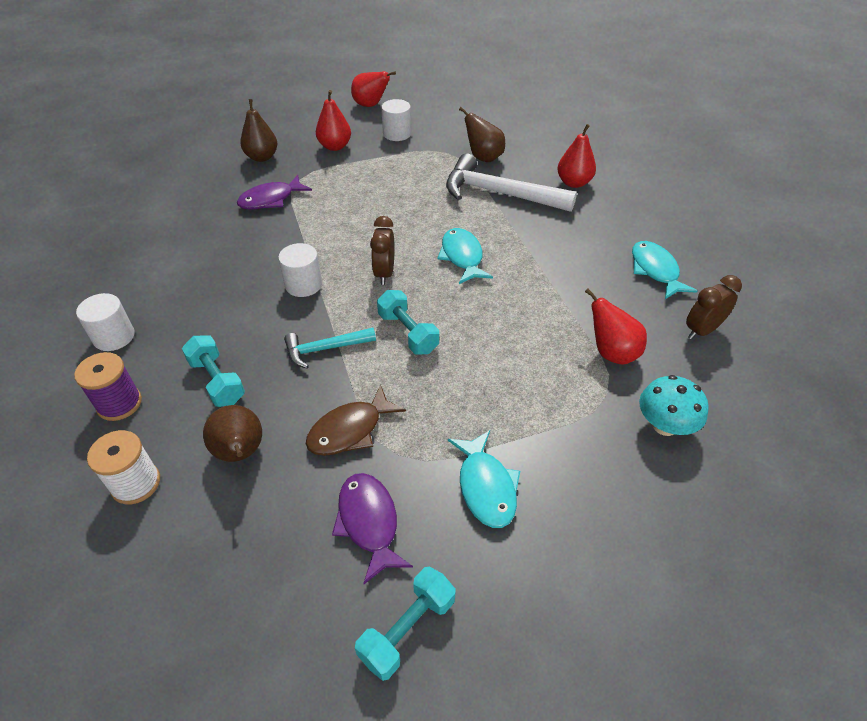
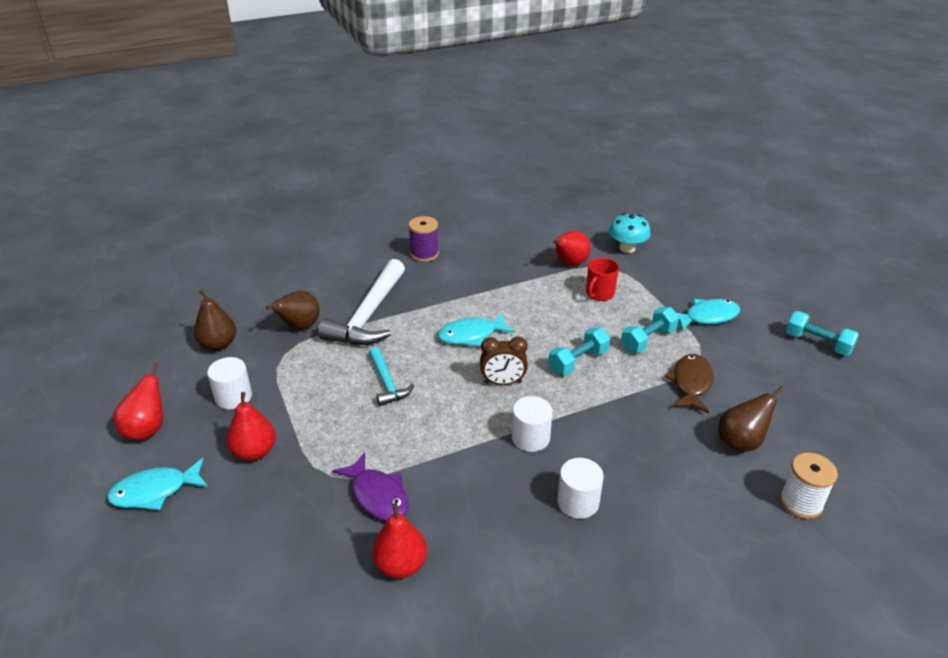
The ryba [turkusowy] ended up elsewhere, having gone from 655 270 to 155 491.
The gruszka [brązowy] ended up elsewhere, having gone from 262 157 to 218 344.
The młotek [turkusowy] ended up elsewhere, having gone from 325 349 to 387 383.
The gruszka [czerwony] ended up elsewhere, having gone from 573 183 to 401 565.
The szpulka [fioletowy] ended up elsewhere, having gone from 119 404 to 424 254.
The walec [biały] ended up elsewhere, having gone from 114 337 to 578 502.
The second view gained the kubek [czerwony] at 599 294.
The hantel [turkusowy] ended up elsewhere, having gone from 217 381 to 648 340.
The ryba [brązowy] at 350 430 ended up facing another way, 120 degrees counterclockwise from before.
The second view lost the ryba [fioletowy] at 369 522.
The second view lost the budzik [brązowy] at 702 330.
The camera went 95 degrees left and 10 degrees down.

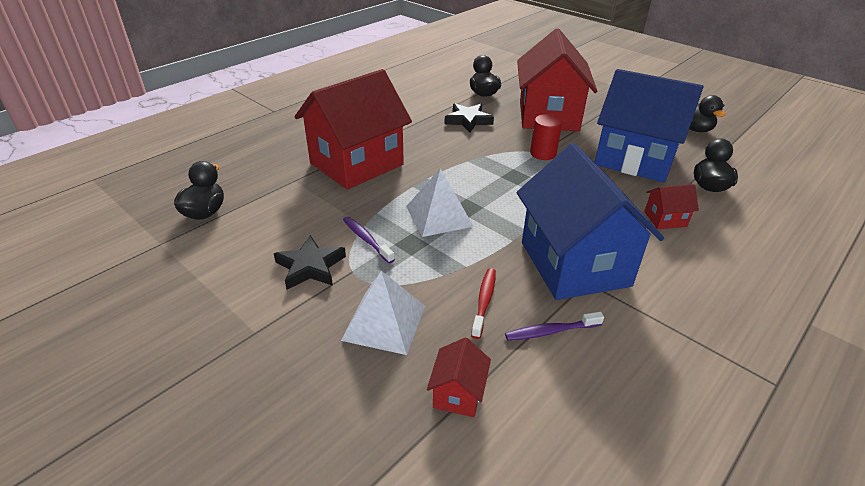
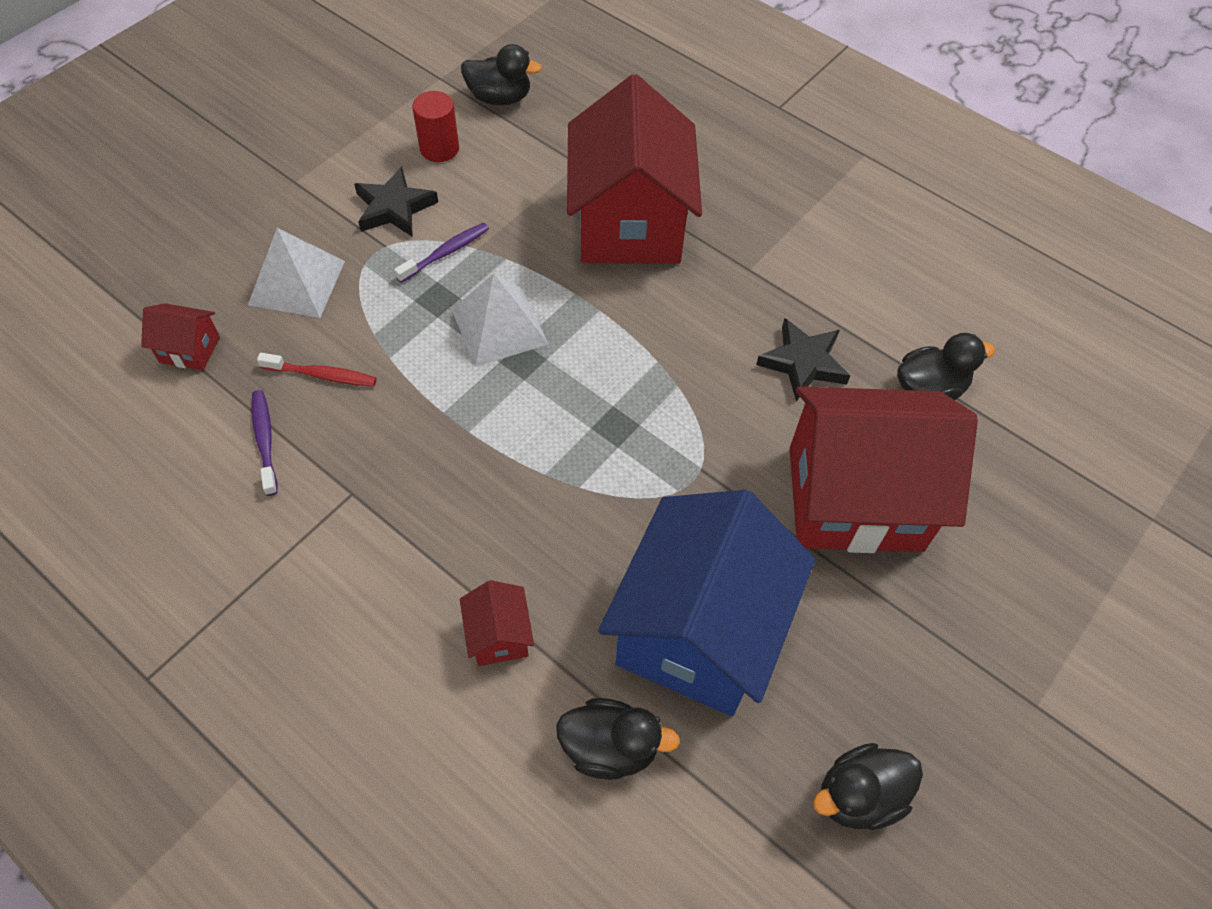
The walec [czerwony] ended up elsewhere, having gone from 543 153 to 439 149.
The domek [czerwony] at 356 164 ended up facing another way, 45 degrees clockwise from before.
The second view lost the domek [niebieski] at 574 264.
The camera went 85 degrees right and 20 degrees up.

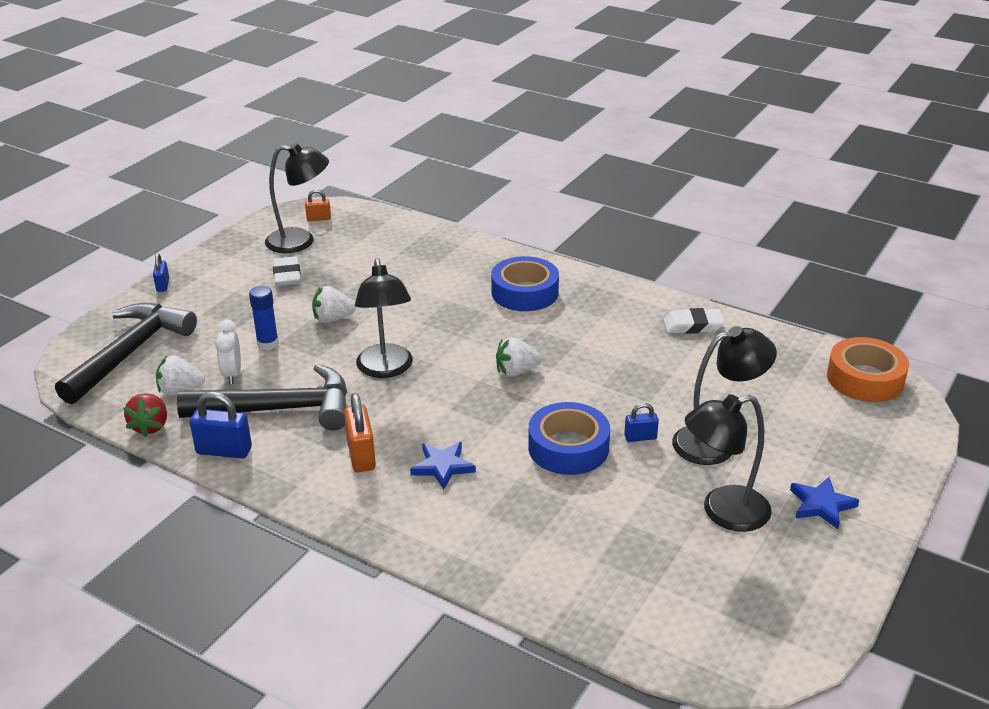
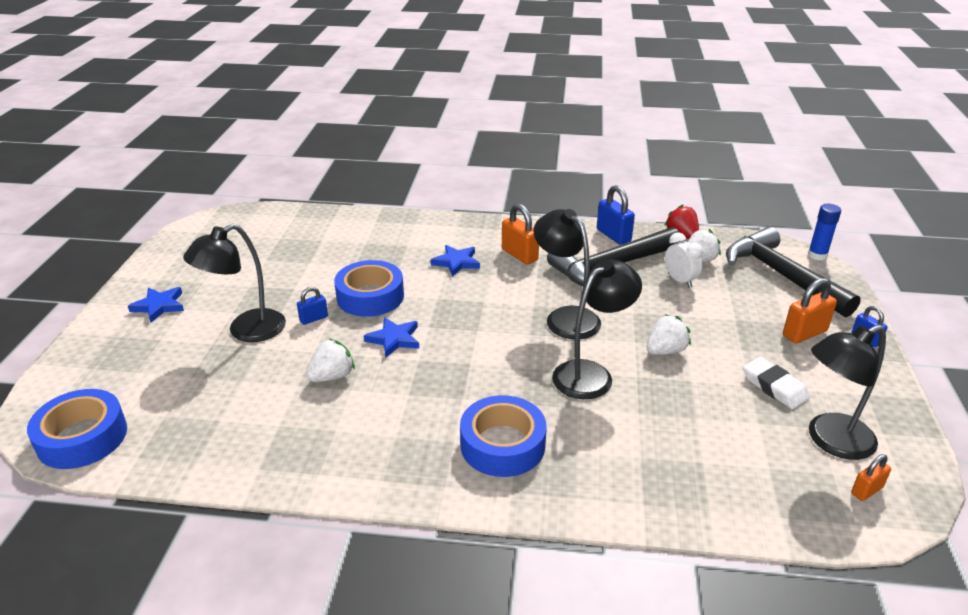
What was the taśma klejąca [pomarańczowy] at 865 379 turned into the taśma klejąca [niebieski] at 82 437.
The truskawka [biały] ended up elsewhere, having gone from 516 371 to 332 376.
The second view gained the gwiazda [niebieski] at 394 339.
The lampka [czarny] ended up elsewhere, having gone from 723 512 to 591 374.
The kłódka [niebieski] at 224 451 ended up facing another way, 75 degrees clockwise from before.
The młotek [czarny] at 130 352 ended up facing another way, 150 degrees clockwise from before.
The second view gained the kłódka [pomarańczowy] at 804 333.
The klej w sztyfcie [niebieski] ended up elsewhere, having gone from 268 343 to 817 255.
The second view lost the gumka do mazania [biały] at 693 325.
The camera went 155 degrees right and 0 degrees up.

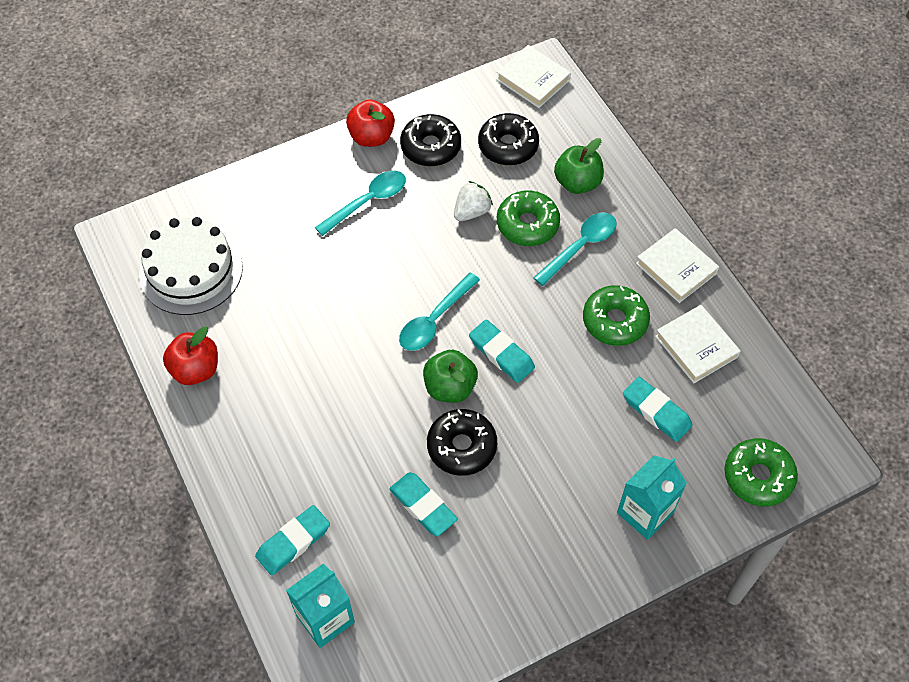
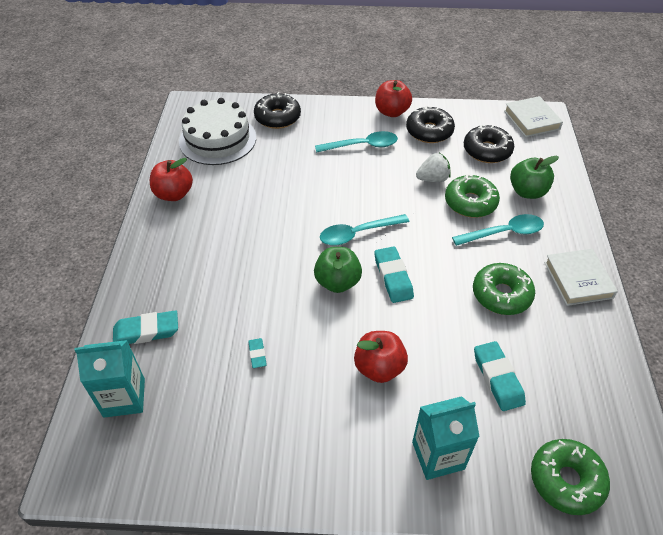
The size of the gumka do mazania [turkusowy] at 423 506 changed by a factor of 0.54.
The donut [czarny] ended up elsewhere, having gone from 462 447 to 277 117.
The second view gained the jabłko [czerwony] at 379 368.
The second view lost the książka [biały] at 696 346.
The camera went 30 degrees right and 10 degrees down.

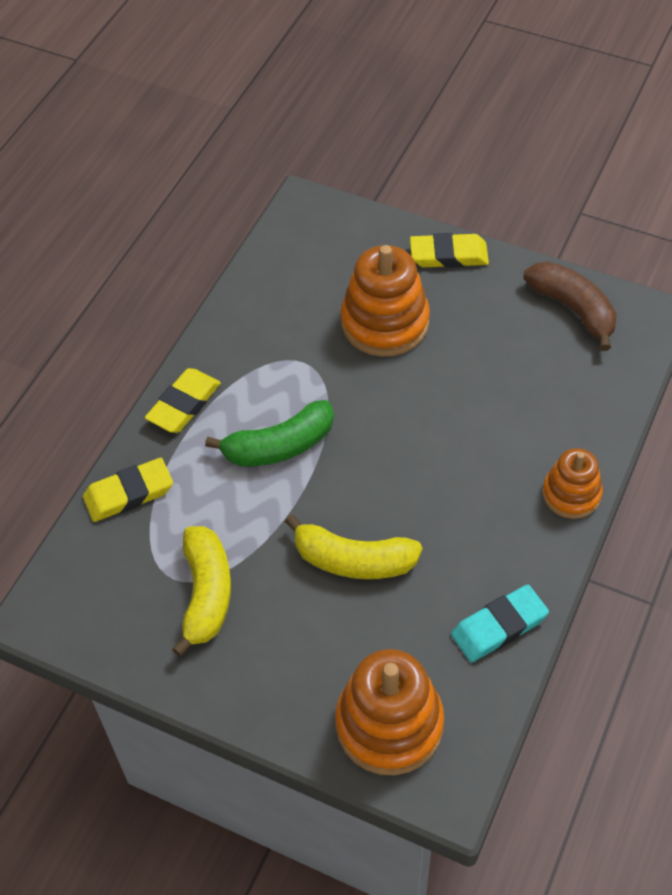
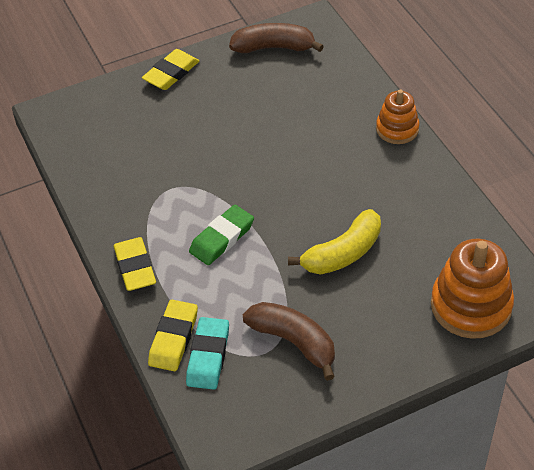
The gumka do mazania [turkusowy] ended up elsewhere, having gone from 499 626 to 208 356.
Where the banan [zielony] stood at 279 446, the gumka do mazania [zielony] came to stand at 222 238.
What was the banan [żółty] at 206 594 turned into the banan [brązowy] at 294 342.
The second view lost the zabawka nakładanka [pomarańczowy] at 385 322.
The camera went 50 degrees left and 5 degrees down.

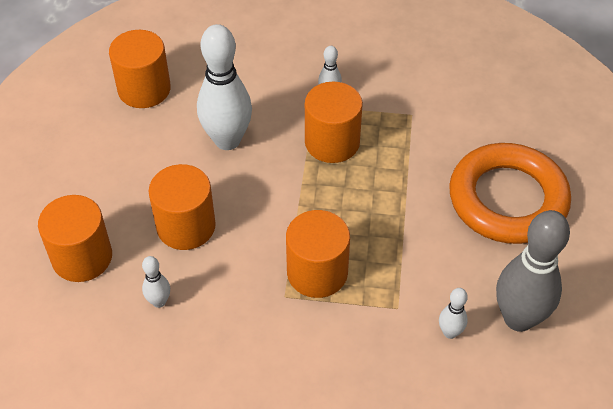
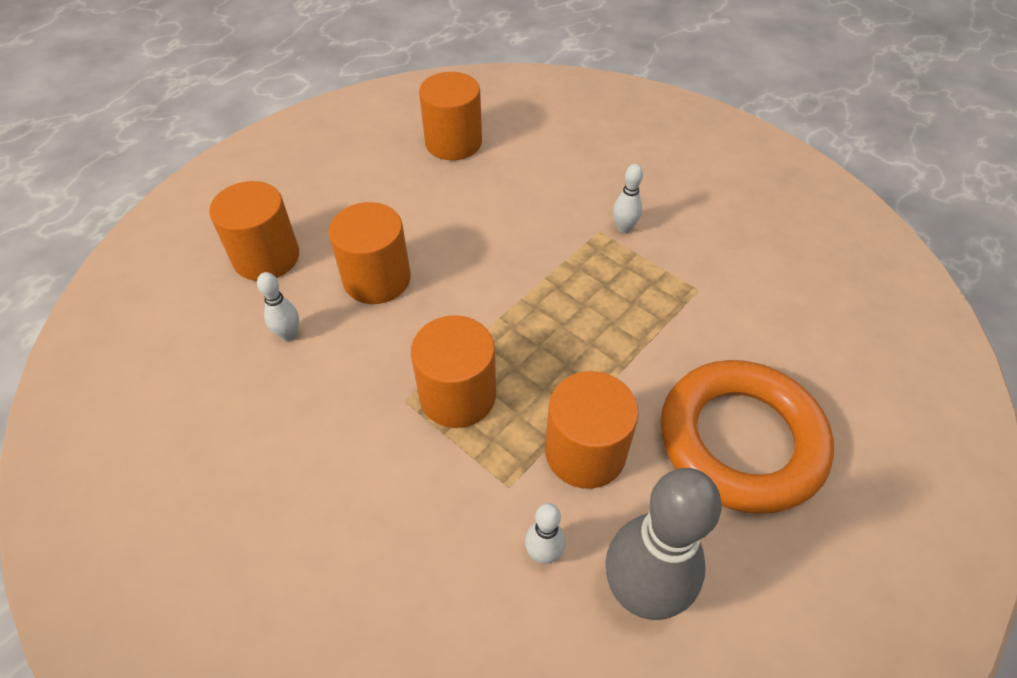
The walec [pomarańczowy] ended up elsewhere, having gone from 332 142 to 585 452.
The second view lost the kręgiel [biały] at 227 140.
The camera went 35 degrees right and 0 degrees up.

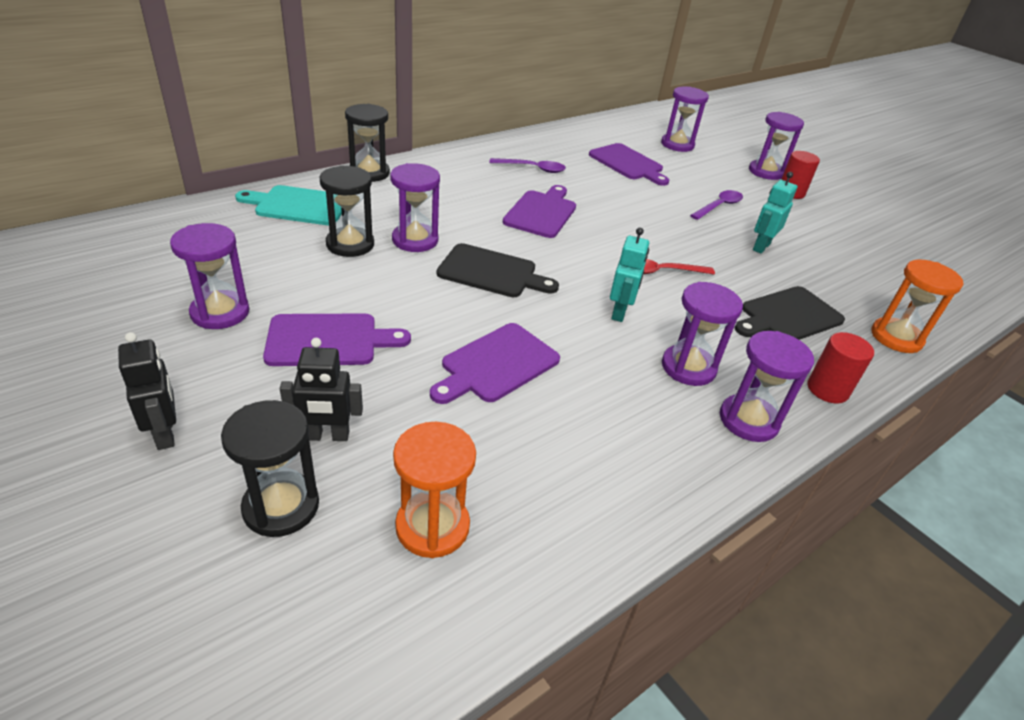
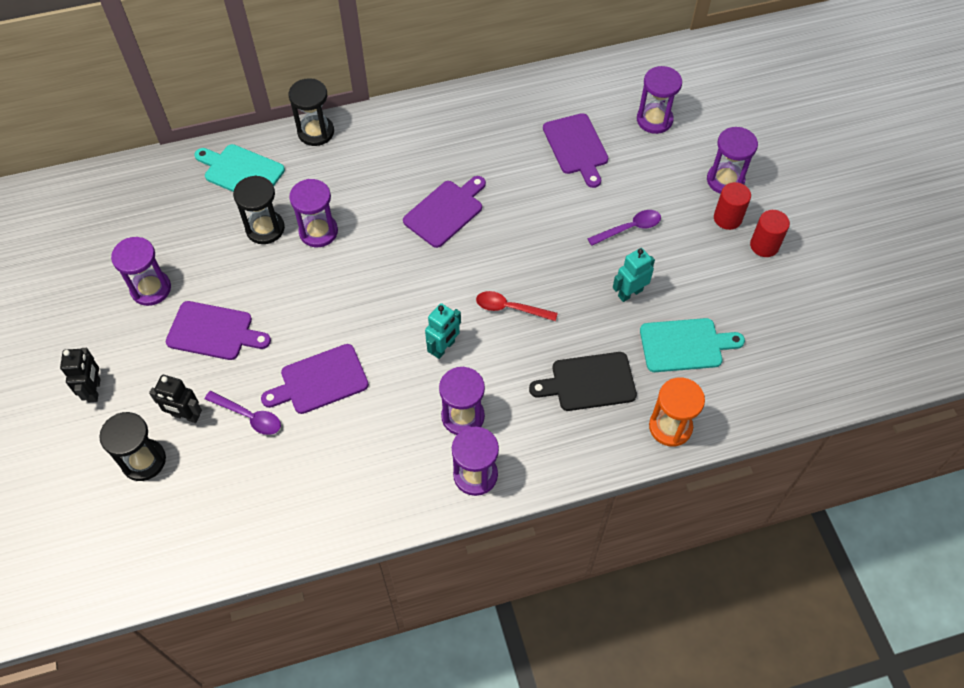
The łyżka [fioletowy] ended up elsewhere, having gone from 532 169 to 249 416.
The second view gained the deska do krojenia [turkusowy] at 685 345.
The walec [czerwony] ended up elsewhere, having gone from 827 389 to 764 245.
The second view lost the klepsydra [pomarańczowy] at 432 526.
The second view lost the deska do krojenia [czarny] at 492 272.
The camera went 25 degrees right and 20 degrees up.

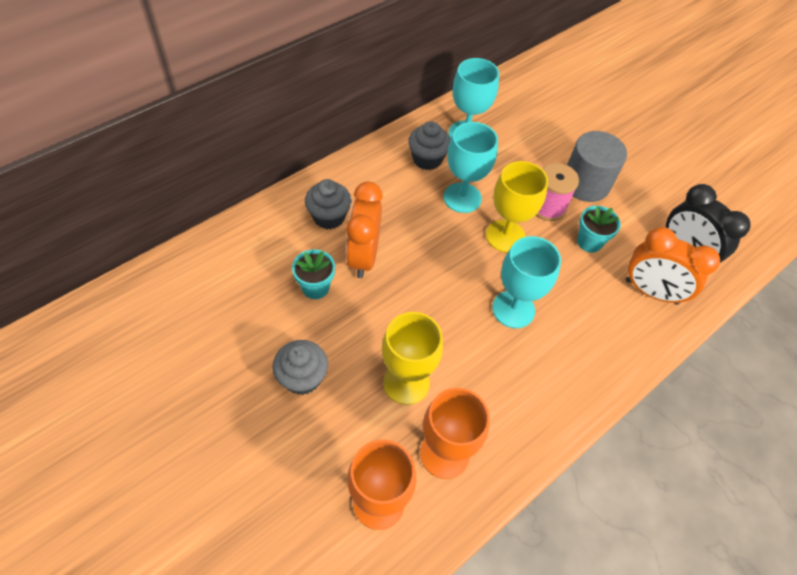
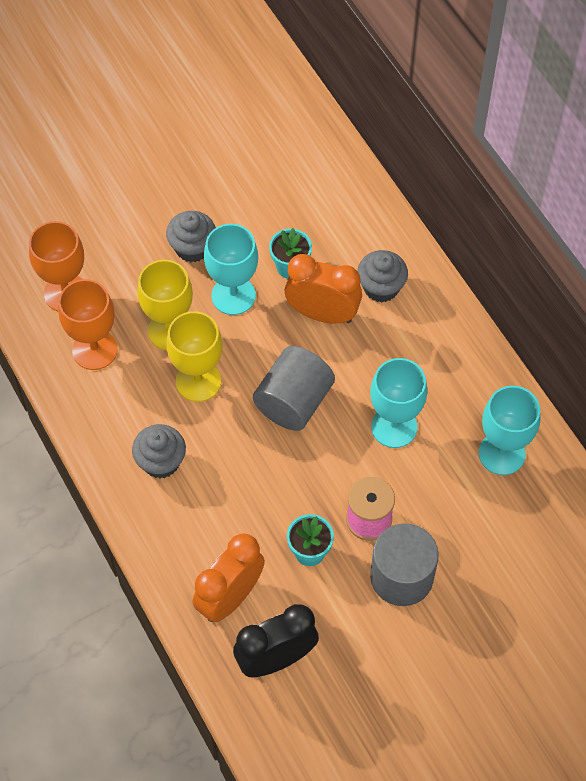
The muffinka [szary] ended up elsewhere, having gone from 427 159 to 161 462.
The kielich [żółty] ended up elsewhere, having gone from 505 236 to 198 381.
The kielich [turkusowy] ended up elsewhere, having gone from 513 309 to 233 295.
The second view gained the walec [szary] at 294 402.
The camera went 105 degrees right and 5 degrees up.

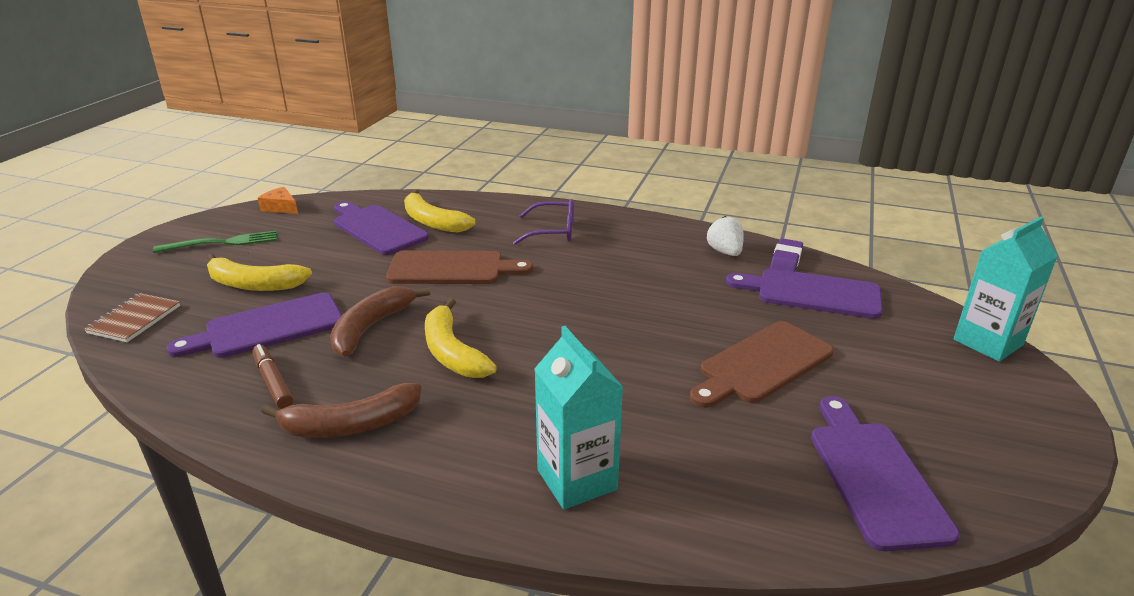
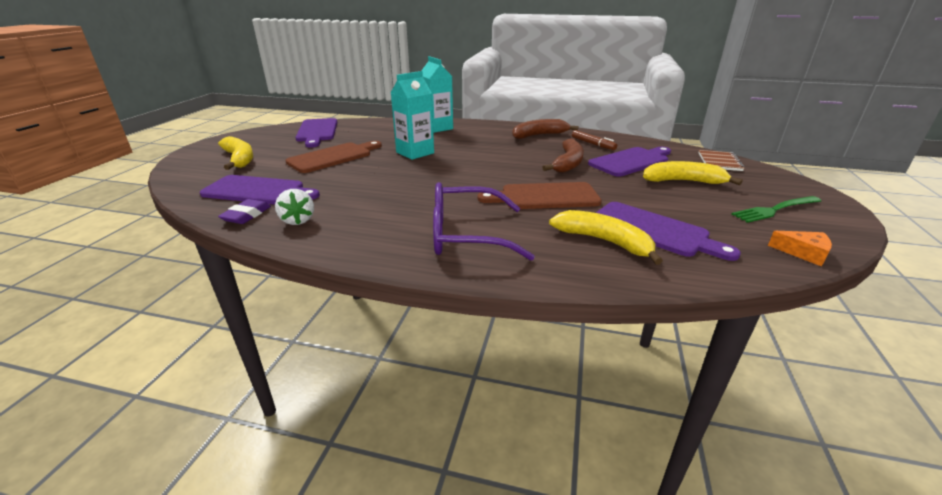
The banan [żółty] ended up elsewhere, having gone from 452 352 to 240 159.
The karton mleka [turkusowy] ended up elsewhere, having gone from 988 342 to 415 153.
The size of the okulary [fioletowy] at 552 231 changed by a factor of 1.51.
The camera went 175 degrees right and 0 degrees up.

